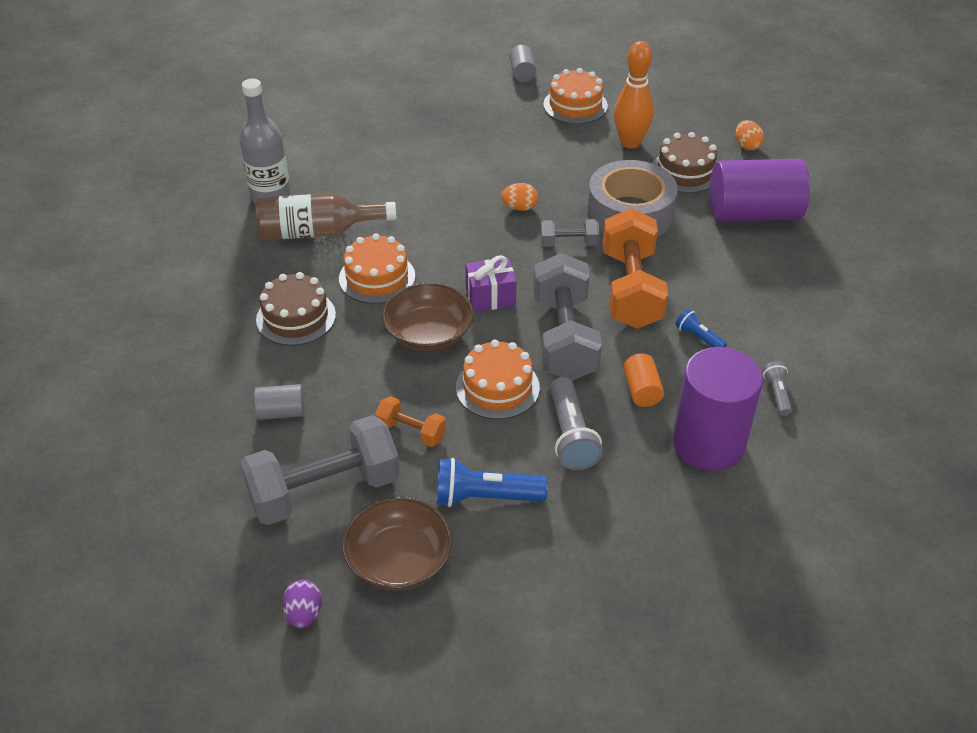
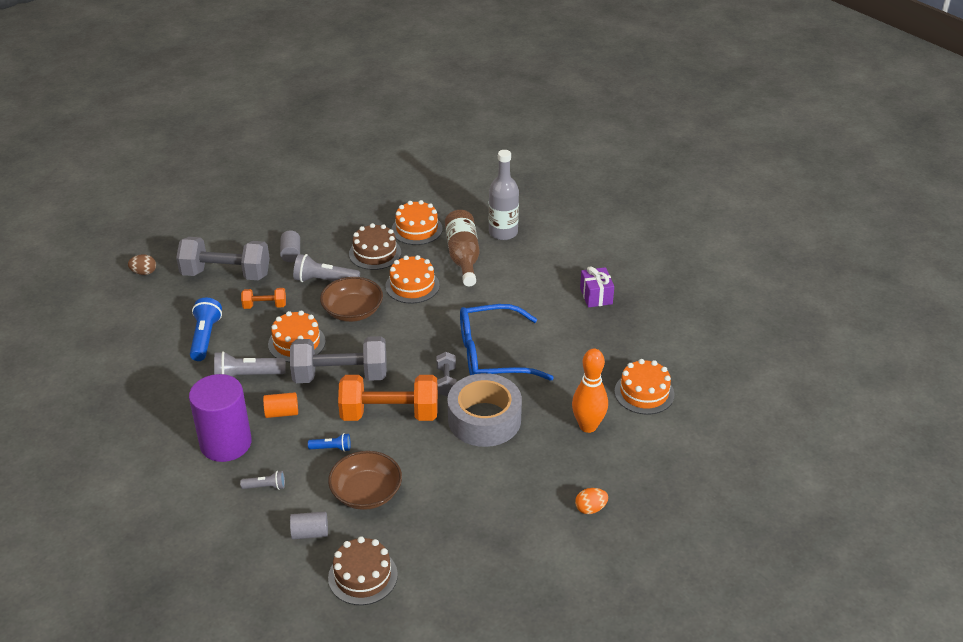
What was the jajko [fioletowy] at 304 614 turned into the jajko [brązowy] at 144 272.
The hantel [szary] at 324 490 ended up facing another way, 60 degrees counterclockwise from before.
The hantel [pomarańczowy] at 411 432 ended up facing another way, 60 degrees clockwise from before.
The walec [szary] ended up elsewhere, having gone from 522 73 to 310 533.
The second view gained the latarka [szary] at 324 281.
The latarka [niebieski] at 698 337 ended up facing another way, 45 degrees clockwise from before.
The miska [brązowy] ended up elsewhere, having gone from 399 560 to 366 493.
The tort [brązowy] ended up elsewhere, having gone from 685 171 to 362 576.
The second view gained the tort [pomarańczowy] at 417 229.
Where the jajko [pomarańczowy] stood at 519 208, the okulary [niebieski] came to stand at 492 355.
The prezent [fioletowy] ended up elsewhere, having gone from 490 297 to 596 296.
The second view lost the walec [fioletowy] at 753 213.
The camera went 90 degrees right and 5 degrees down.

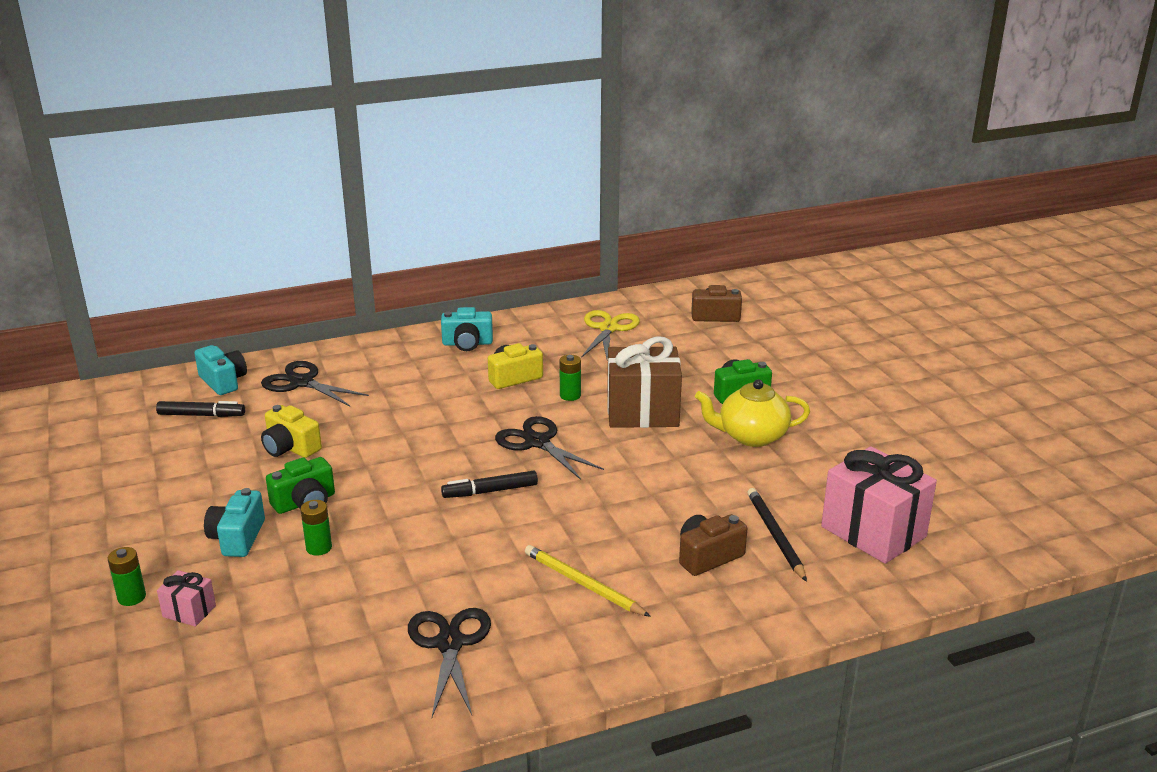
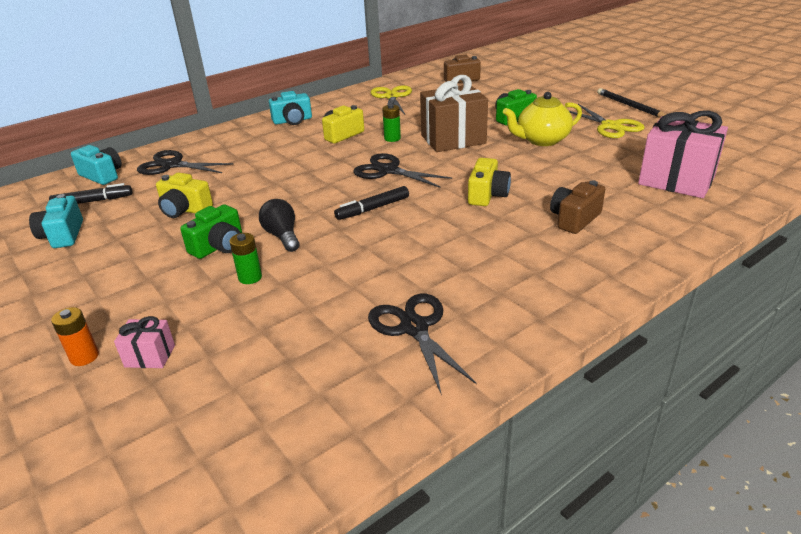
The aparat fotograficzny [turkusowy] ended up elsewhere, having gone from 237 538 to 62 235.
What was the bateria [zielony] at 132 597 turned into the bateria [pomarańczowy] at 84 357.
The second view gained the żarówka [czarny] at 282 236.
The second view gained the aparat fotograficzny [żółty] at 487 195.
The second view gained the nożyczki [żółty] at 610 126.
The ołówek [czarny] ended up elsewhere, having gone from 775 536 to 630 106.
The second view lost the ołówek [żółty] at 583 584.
The camera went 15 degrees left and 5 degrees up.

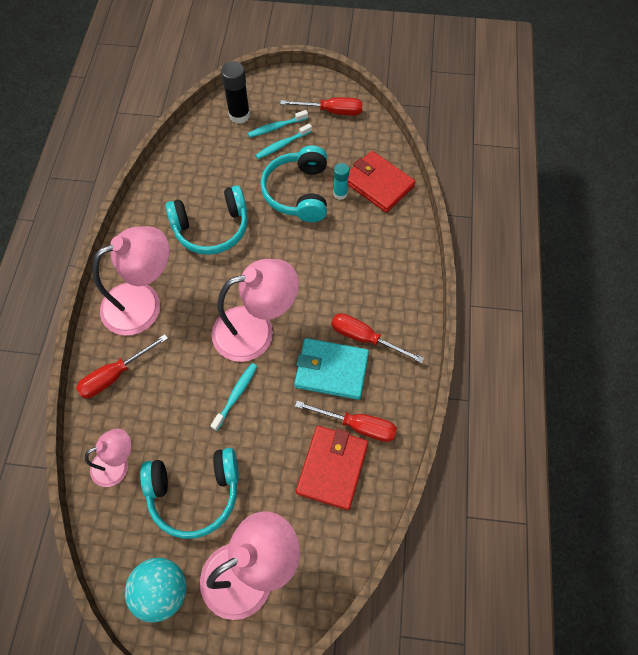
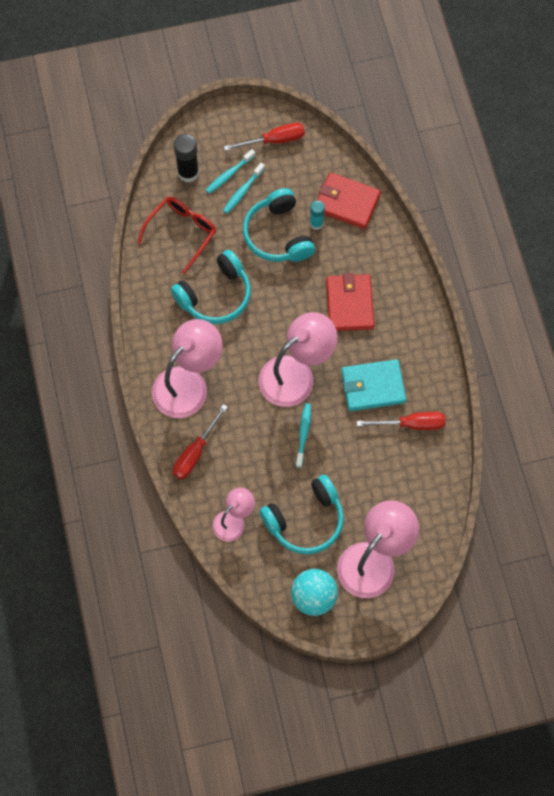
The second view gained the okulary [czerwony] at 182 232.
The portfel [czerwony] ended up elsewhere, having gone from 332 468 to 349 304.
The second view lost the śrubokręt [czerwony] at 365 338.
The camera went 20 degrees left and 5 degrees up.

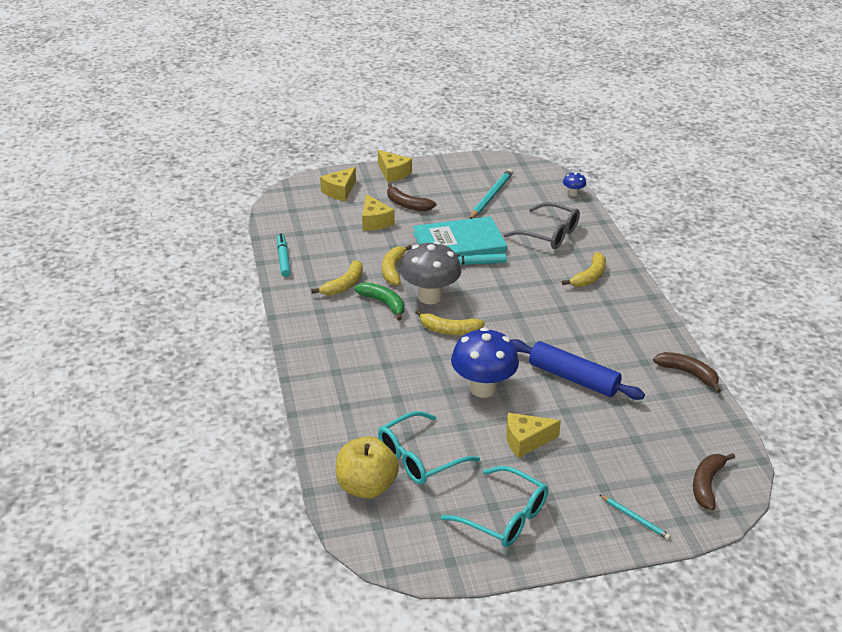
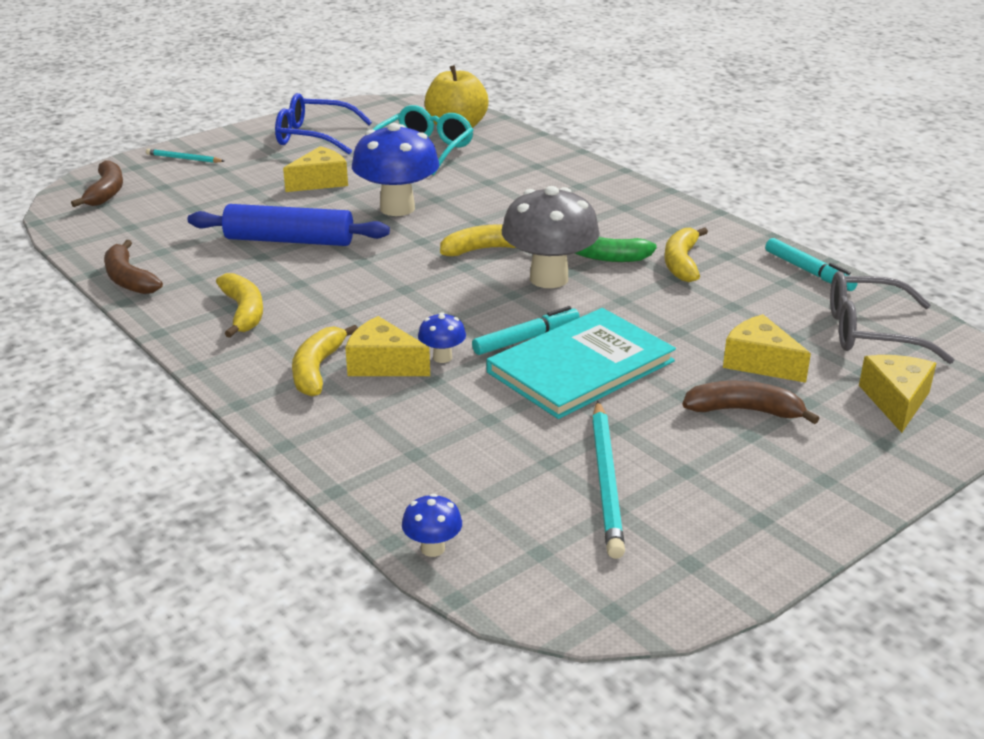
The banan [brązowy] at 688 374 ended up facing another way, 45 degrees clockwise from before.
The banan [żółty] ended up elsewhere, having gone from 393 270 to 243 312.
What was the okulary [turkusowy] at 504 517 turned into the okulary [niebieski] at 314 136.
The ser [żółty] ended up elsewhere, having gone from 393 173 to 383 364.
The second view gained the grzyb [niebieski] at 442 357.
The okulary [szary] ended up elsewhere, having gone from 549 234 to 871 332.
The camera went 155 degrees right and 5 degrees down.

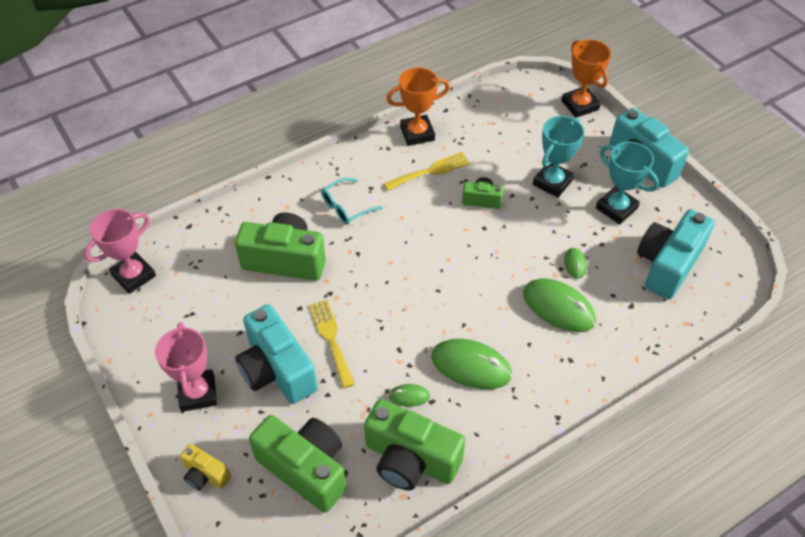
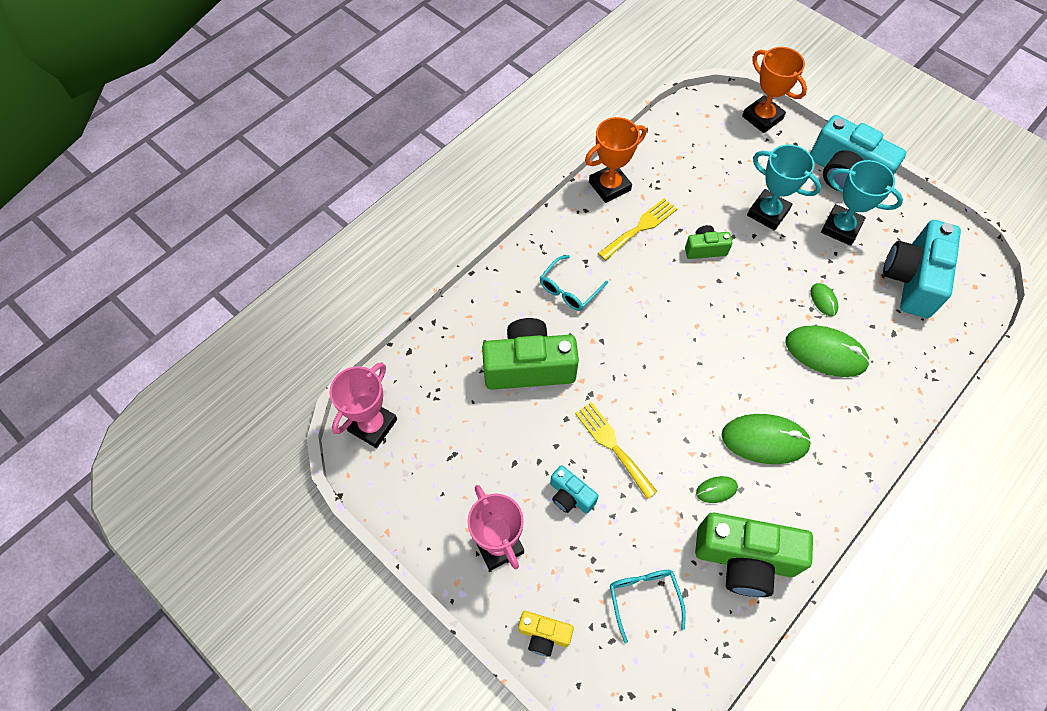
The size of the aparat fotograficzny [turkusowy] at 276 370 changed by a factor of 0.50.
Where the aparat fotograficzny [zielony] stood at 305 468, the okulary [turkusowy] came to stand at 644 599.
The puchar [turkusowy] at 552 182 ended up facing another way, 75 degrees counterclockwise from before.
The camera went 15 degrees left and 10 degrees up.

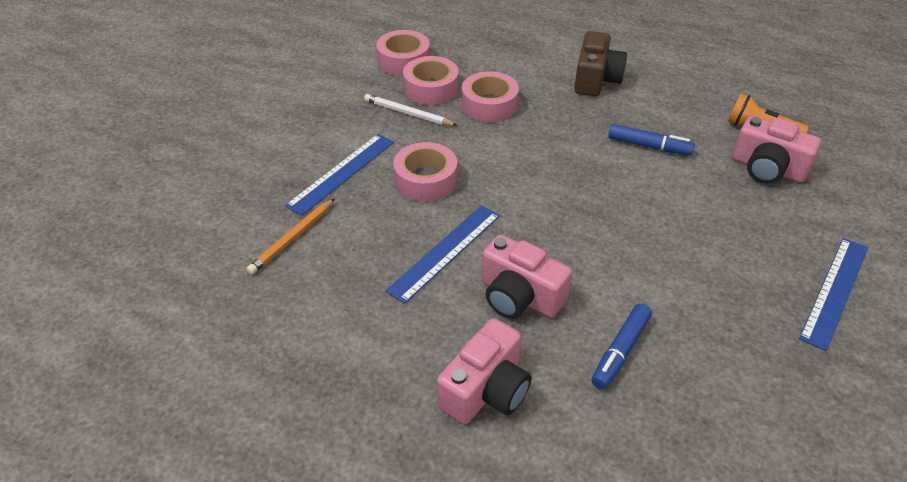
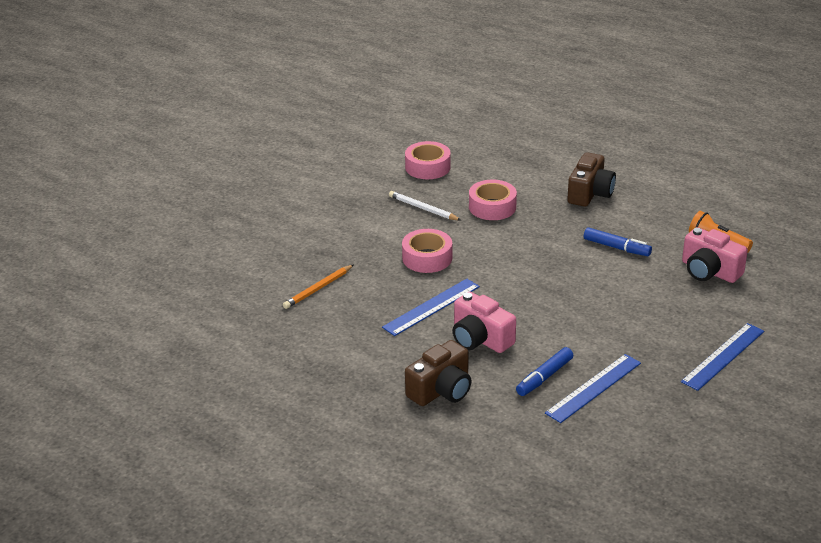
What was the aparat fotograficzny [różowy] at 486 390 turned into the aparat fotograficzny [brązowy] at 441 390.
The linijka [niebieski] ended up elsewhere, having gone from 341 173 to 593 387.
The second view lost the taśma klejąca [różowy] at 431 88.
The camera went 10 degrees right and 10 degrees down.

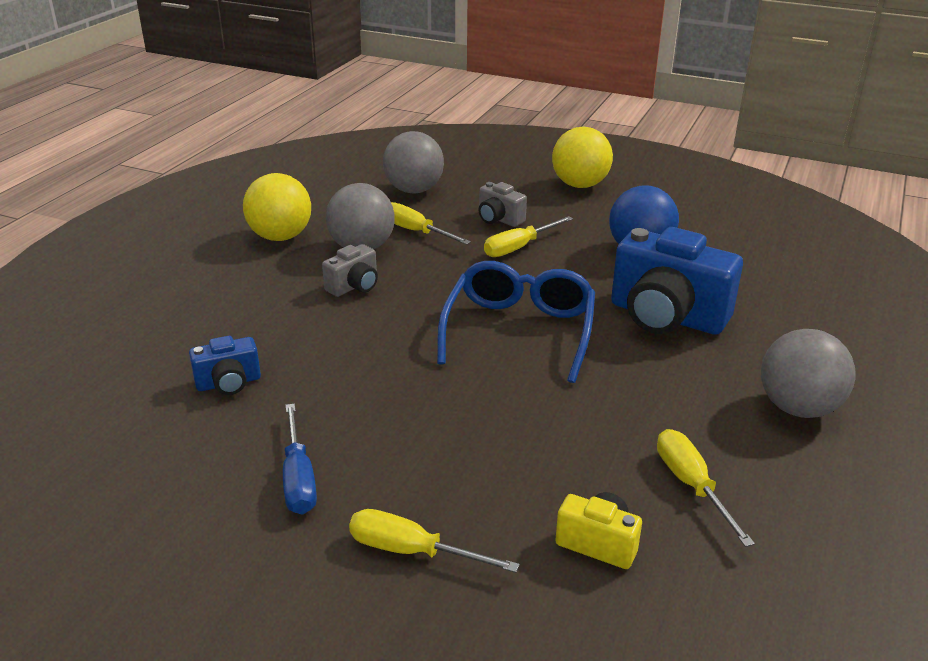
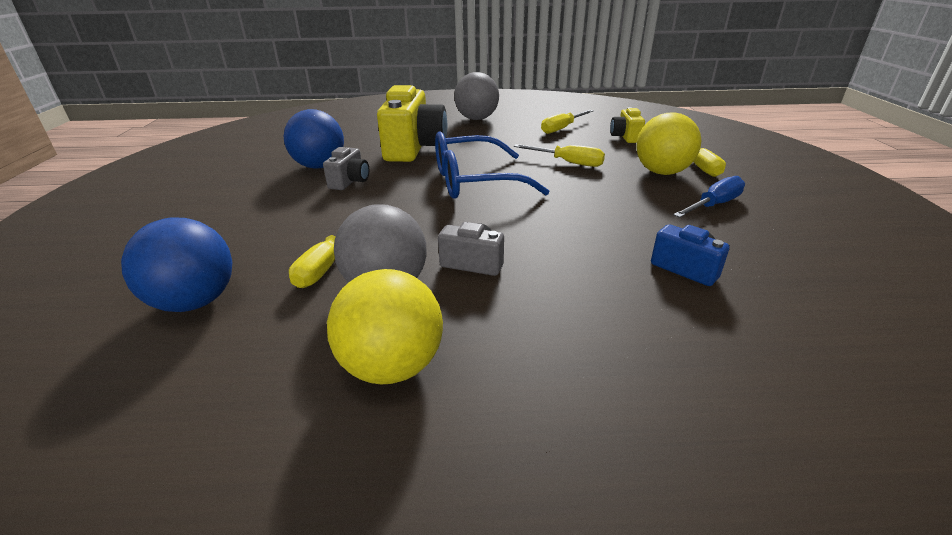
What was the piłka [szary] at 414 190 turned into the piłka [niebieski] at 195 302.
The aparat fotograficzny [szary] ended up elsewhere, having gone from 499 219 to 350 182.
What was the aparat fotograficzny [niebieski] at 666 317 turned into the aparat fotograficzny [żółty] at 414 148.
The śrubokręt [żółty] ended up elsewhere, having gone from 519 247 to 568 162.
The piłka [żółty] ended up elsewhere, having gone from 580 185 to 662 172.
The camera went 115 degrees left and 0 degrees up.

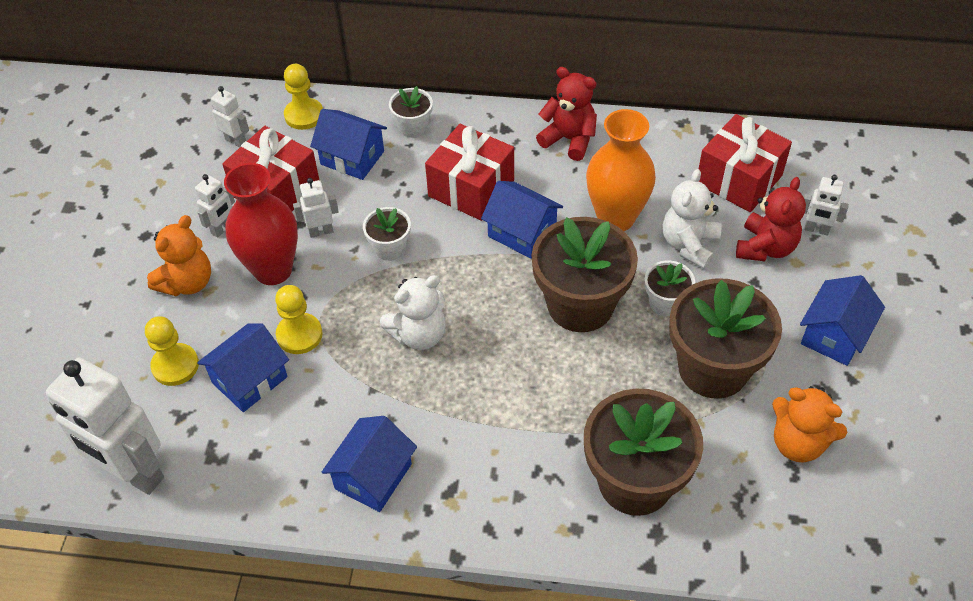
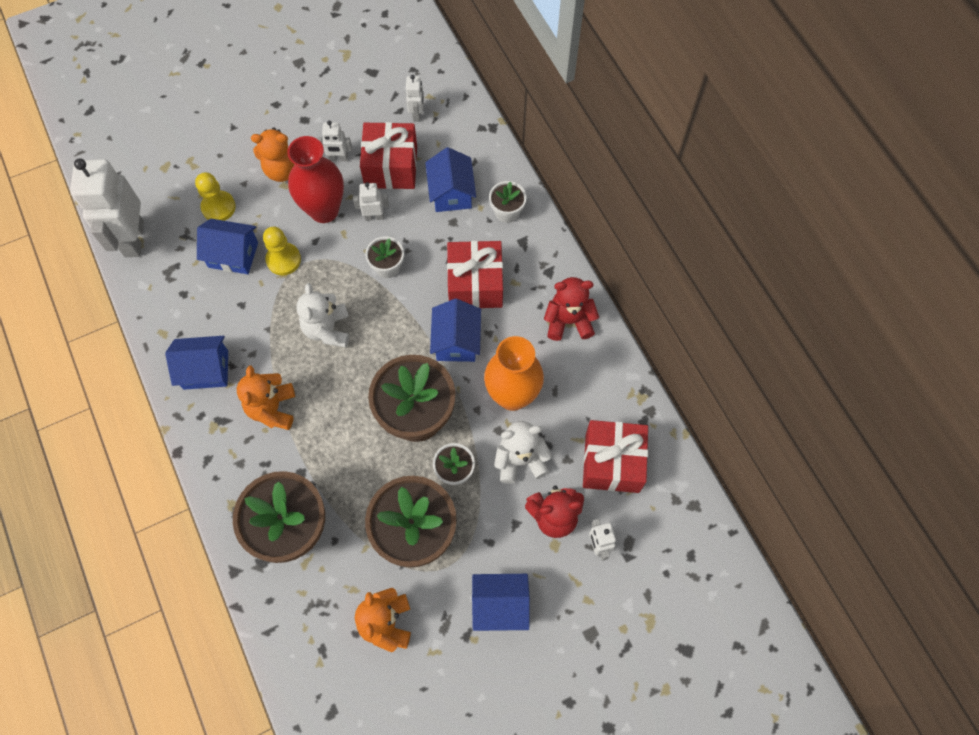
The second view gained the miś [pomarańczowy] at 272 408.
The miś [biały] at 419 334 ended up facing another way, 60 degrees clockwise from before.
The robot [biały] at 321 231 ended up facing another way, 45 degrees counterclockwise from before.
The miś [czerwony] at 569 139 ended up facing another way, 90 degrees counterclockwise from before.
The second view lost the pionek [żółty] at 304 115.
The camera went 55 degrees right and 15 degrees up.

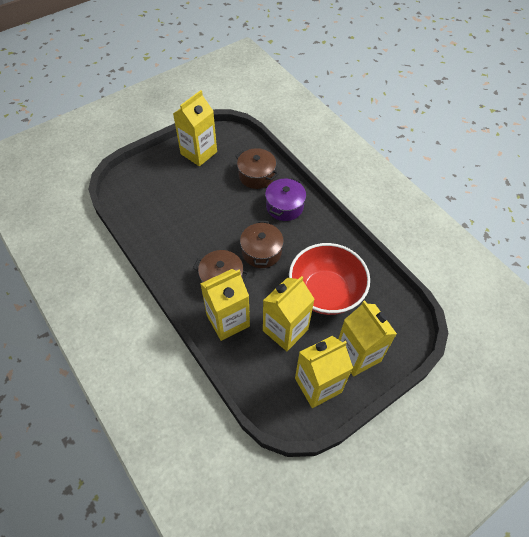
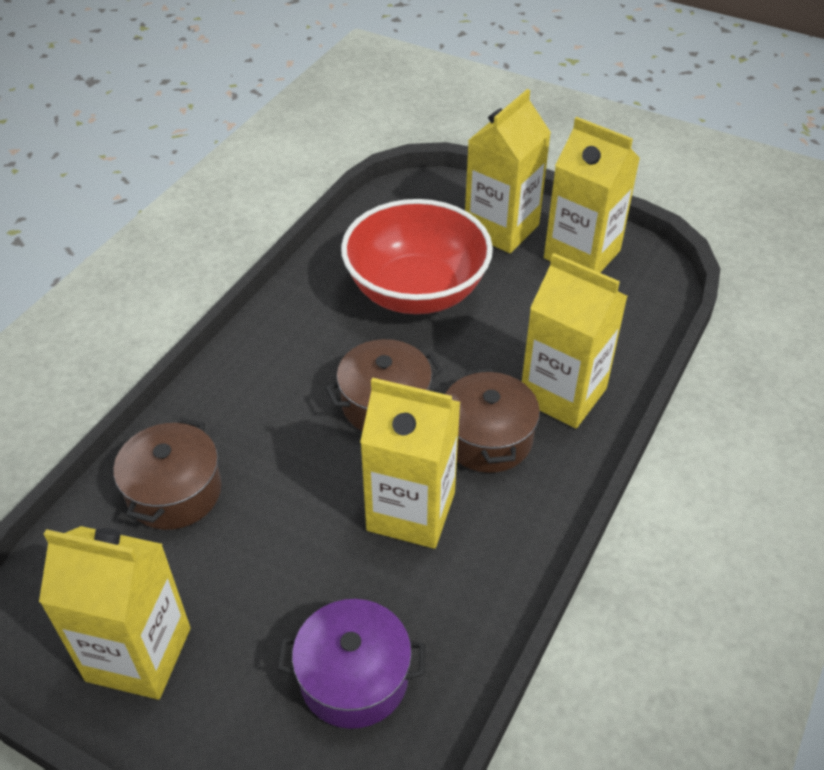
The garnek [fioletowy] ended up elsewhere, having gone from 284 206 to 354 677.
The karton mleka [żółty] ended up elsewhere, having gone from 285 330 to 411 511.
The camera went 115 degrees left and 10 degrees down.

